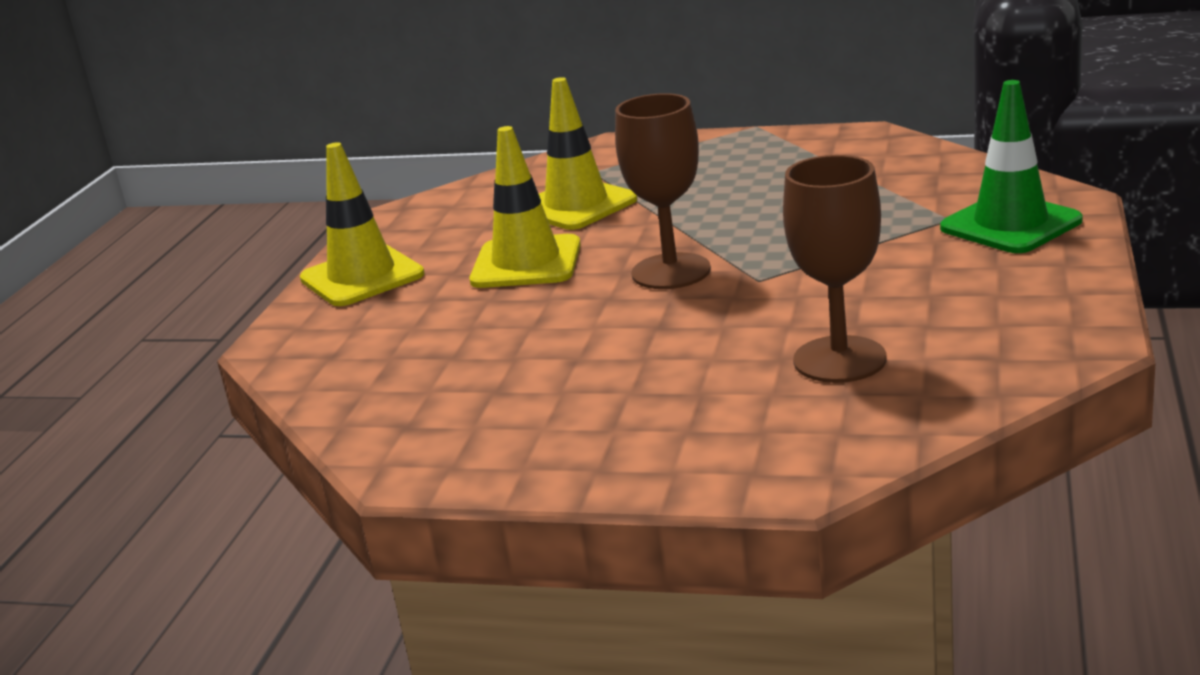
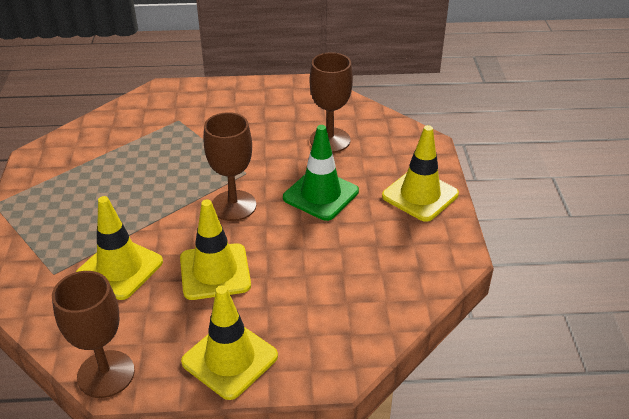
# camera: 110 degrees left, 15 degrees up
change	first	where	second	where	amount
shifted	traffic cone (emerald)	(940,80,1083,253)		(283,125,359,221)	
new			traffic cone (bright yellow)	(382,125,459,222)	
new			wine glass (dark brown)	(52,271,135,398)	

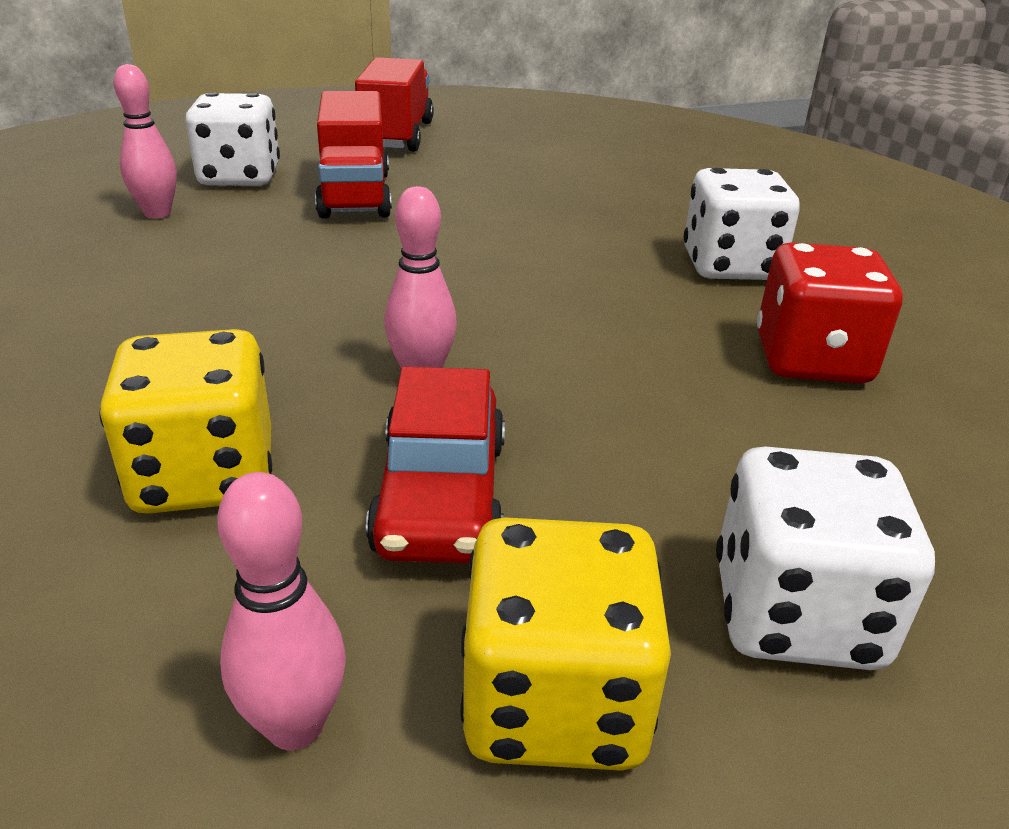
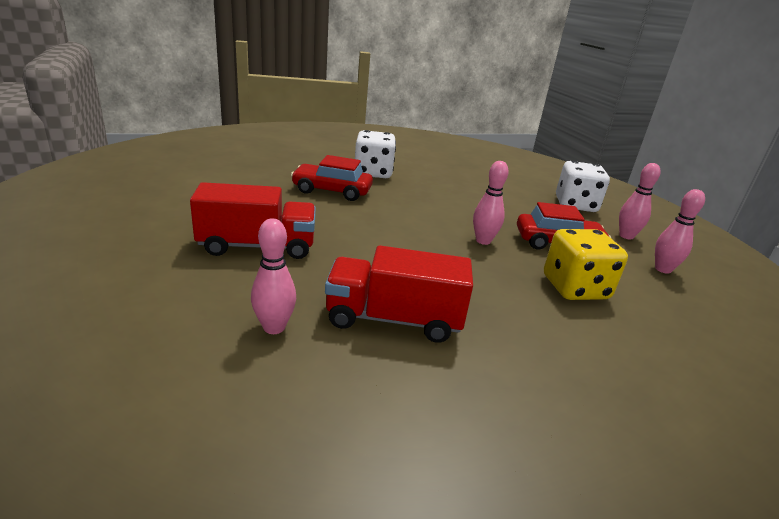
# camera: 90 degrees left, 5 degrees down
change	first	where	second	where	amount
shifted	lorry (crimson)	(355,57,434,152)		(325,245,473,343)	
gone	game die (white)	(185,92,280,186)			
gone	game die (crimson)	(757,242,903,383)			
swapped	game die (bright yellow)	(461,517,671,771)	tenpin (rosy)	(619,163,661,239)	
new			automobile (crimson)	(291,155,373,201)	

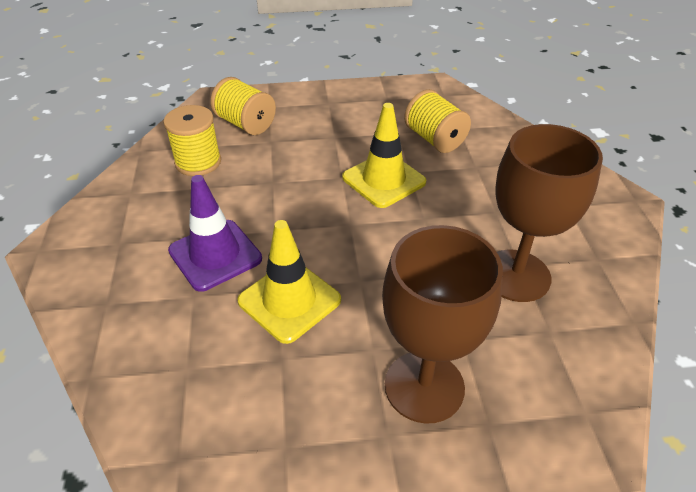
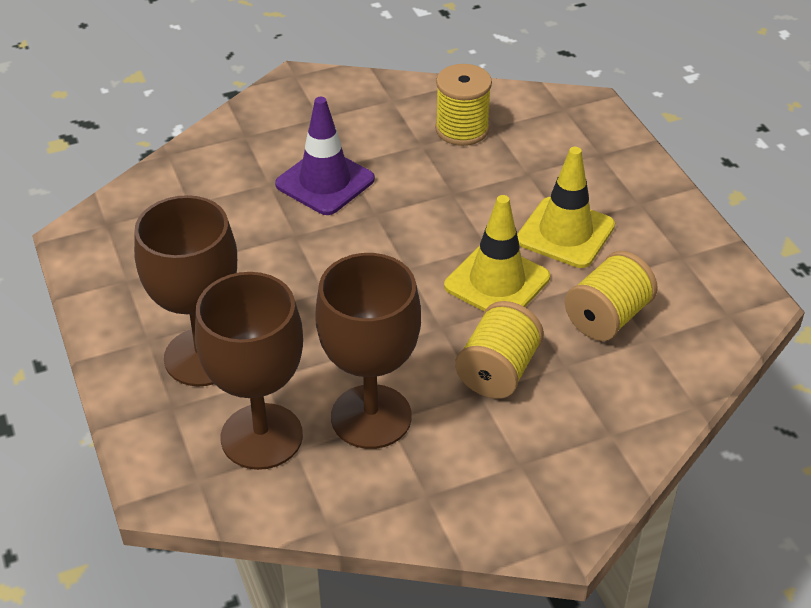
# camera: 75 degrees right, 0 degrees up
change	first	where	second	where	amount
shifted	bobbin (bright yellow)	(210,77,276,135)		(455,301,544,399)	
shifted	traffic cone (bright yellow)	(237,220,341,344)		(517,147,615,268)	
new			wine glass (dark brown)	(195,272,303,470)	

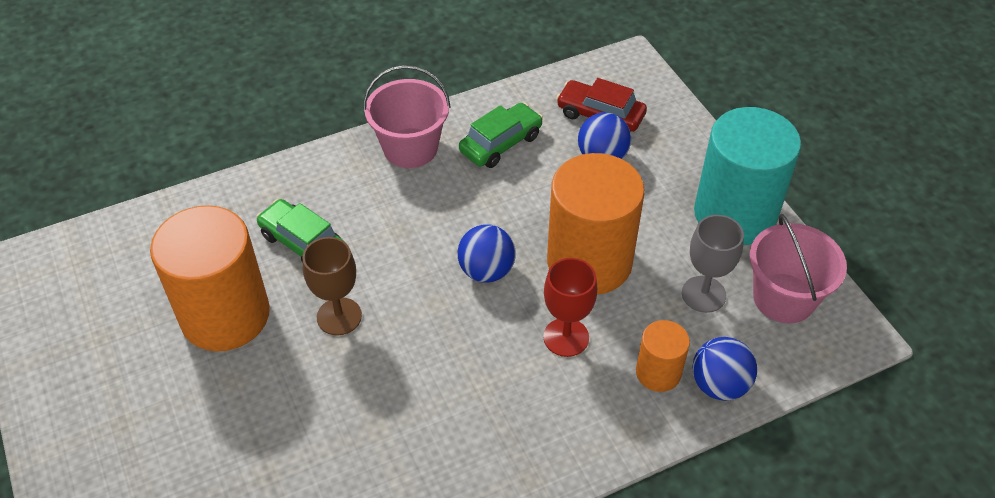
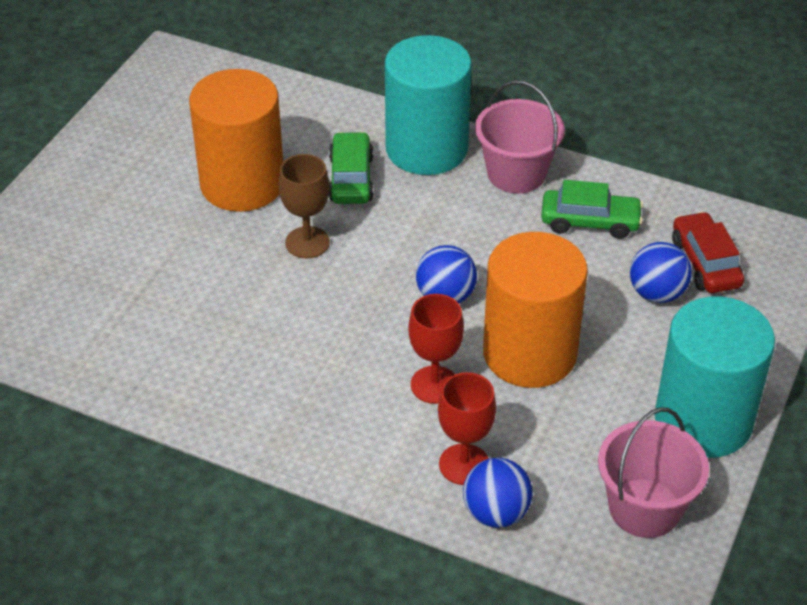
# camera: 50 degrees right, 5 degrees down
change	first	where	second	where	amount
gone	wine glass (ash-grey)	(682,215,744,313)			
swapped	solid cylinder (orange)	(636,320,690,392)	wine glass (crimson)	(438,372,496,485)	
new			solid cylinder (turquoise)	(385,35,472,175)	

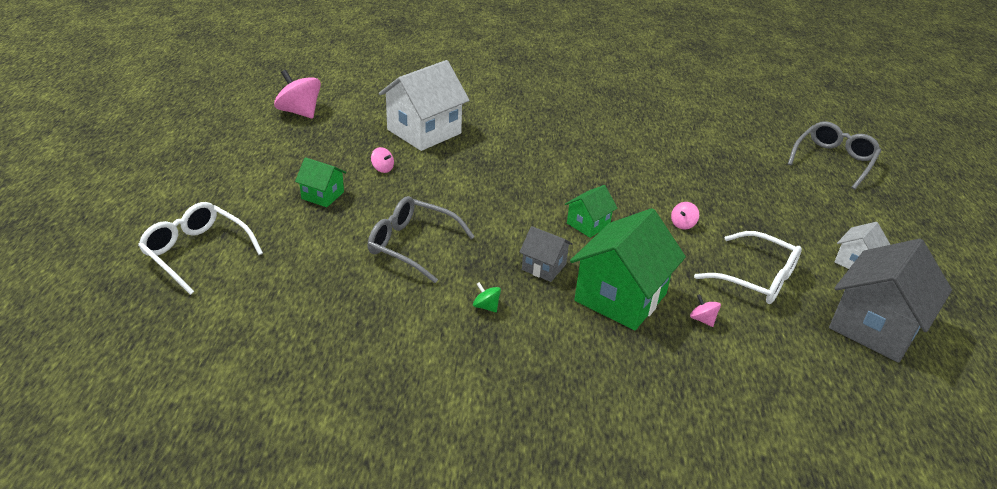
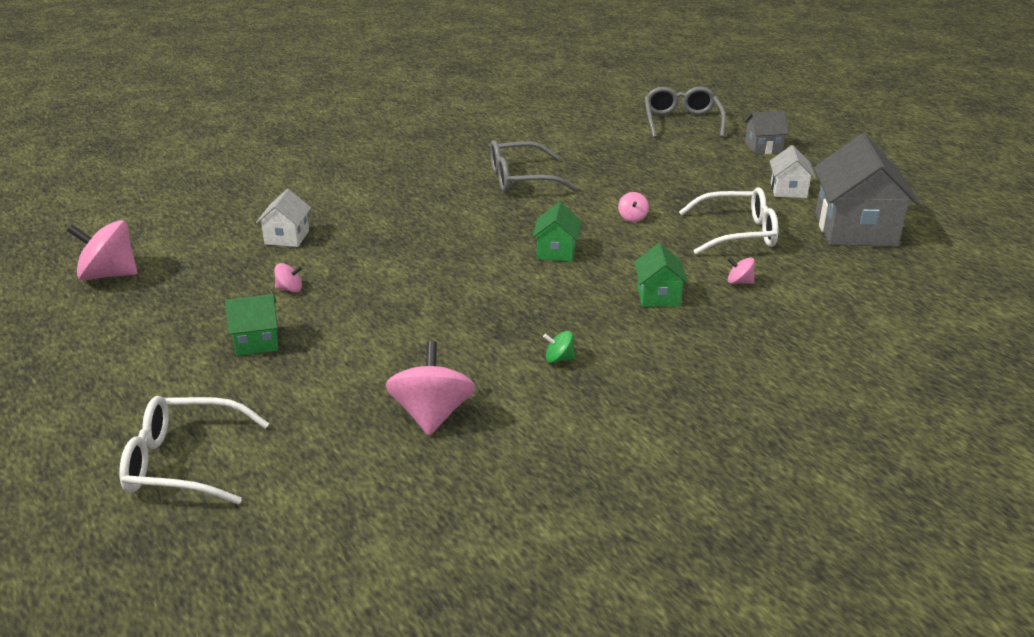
# camera: 35 degrees left, 5 degrees down
change	first	where	second	where	amount
scaled	toy house (white)	(379,60,470,151)		(256,189,311,247)	x0.51
shifted	glasses (ash-grey)	(368,196,475,283)		(490,140,577,192)	
scaled	toy house (emerald)	(570,208,686,330)		(634,243,688,307)	x0.51
shifted	toy house (ash-grey)	(519,226,573,282)		(745,111,789,154)	
new			whirligig (rosy)	(386,341,475,436)	

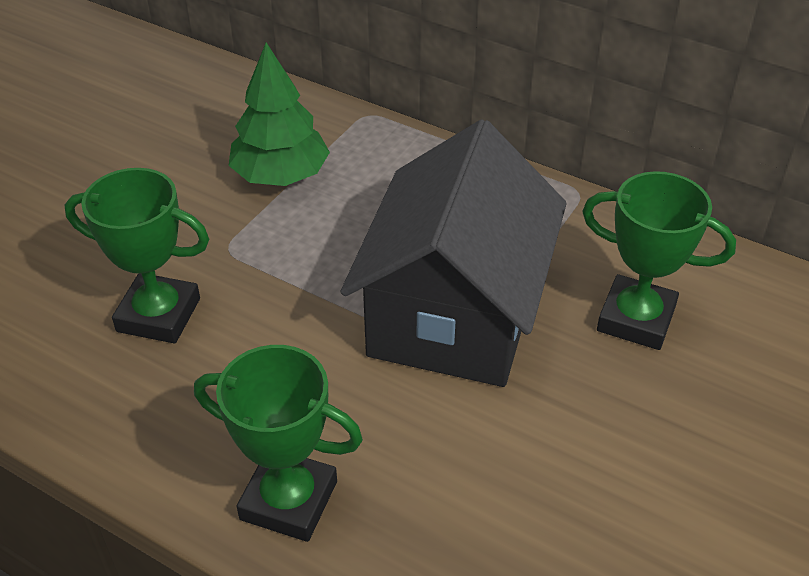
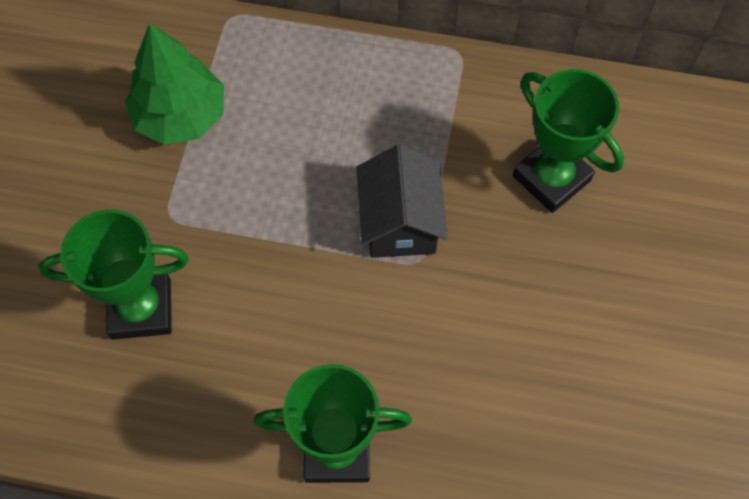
# camera: 20 degrees left, 20 degrees up
change	first	where	second	where	amount
scaled	toy house (ebony)	(341,119,567,387)		(356,144,448,258)	x0.52
rotated	award cup (emerald)	(582,171,736,350)		(513,69,624,213)	45 degrees clockwise

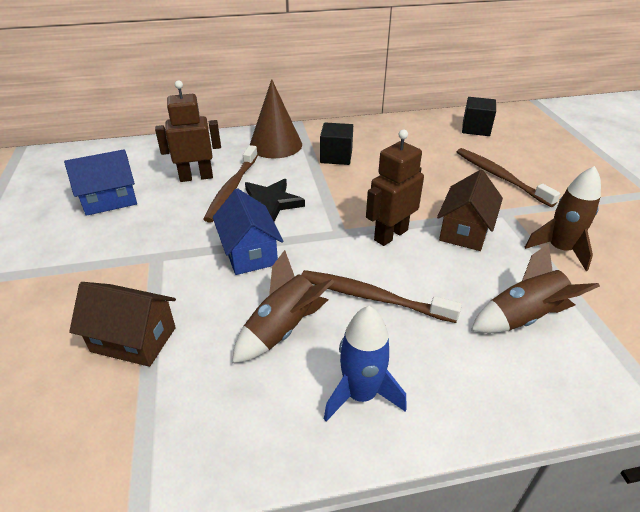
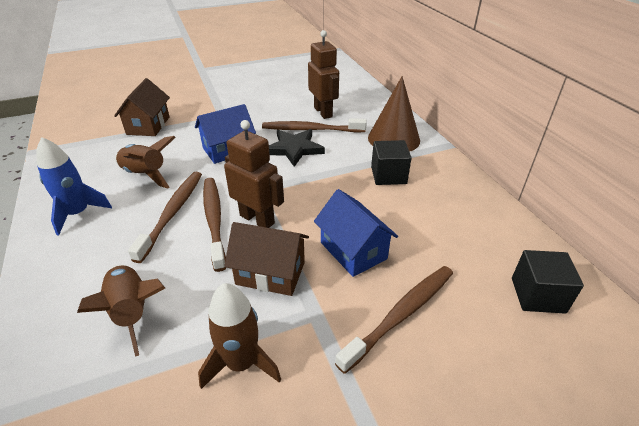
# camera: 80 degrees right, 0 degrees up
change	first	where	second	where	amount
shifted	toy house (blue)	(64,149,137,216)		(314,189,398,277)	
new			tooth brush (dark brown)	(203,178,226,272)	

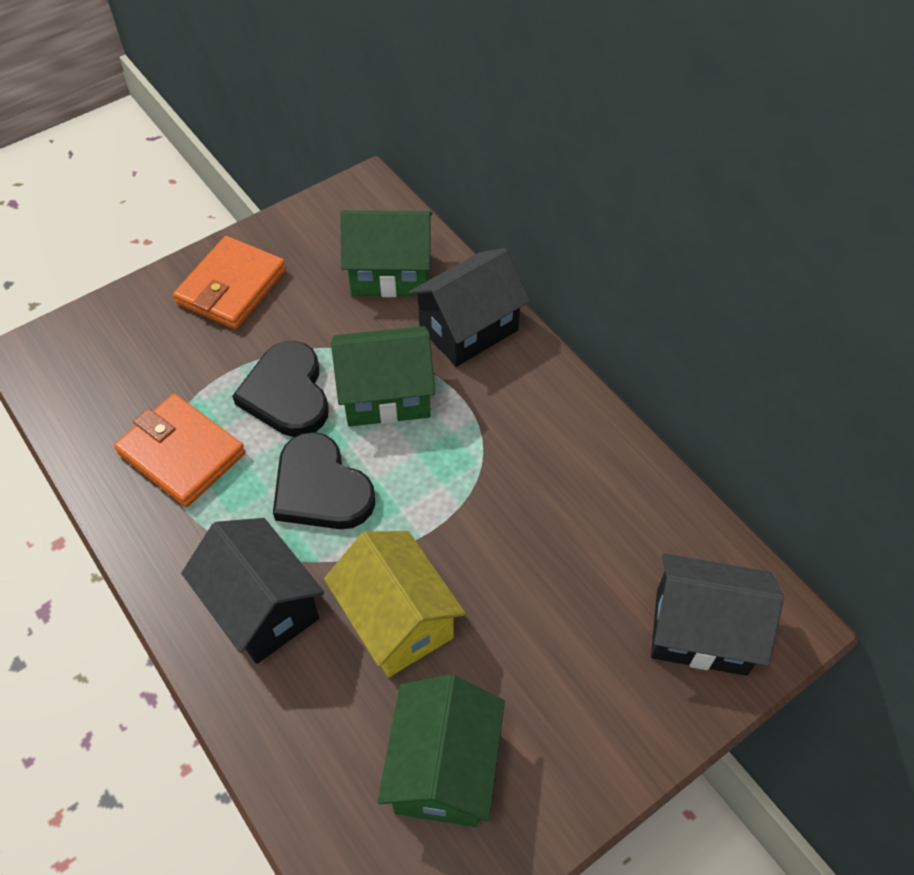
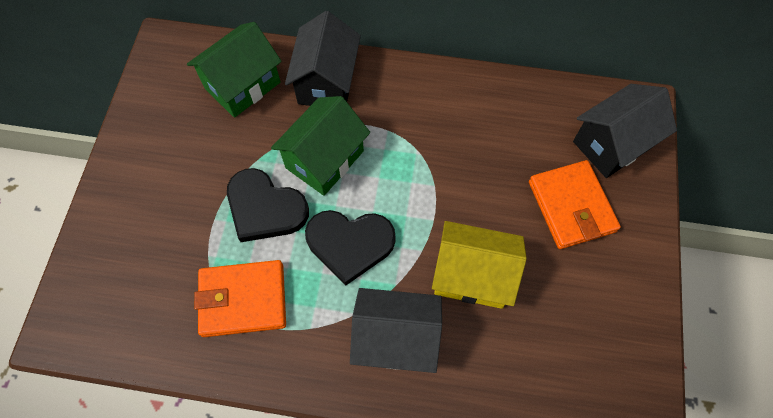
# camera: 45 degrees left, 10 degrees up
change	first	where	second	where	amount
shifted	wallet (orange)	(173,236,286,329)		(529,160,621,249)	
gone	toy house (emerald)	(378,674,505,827)			

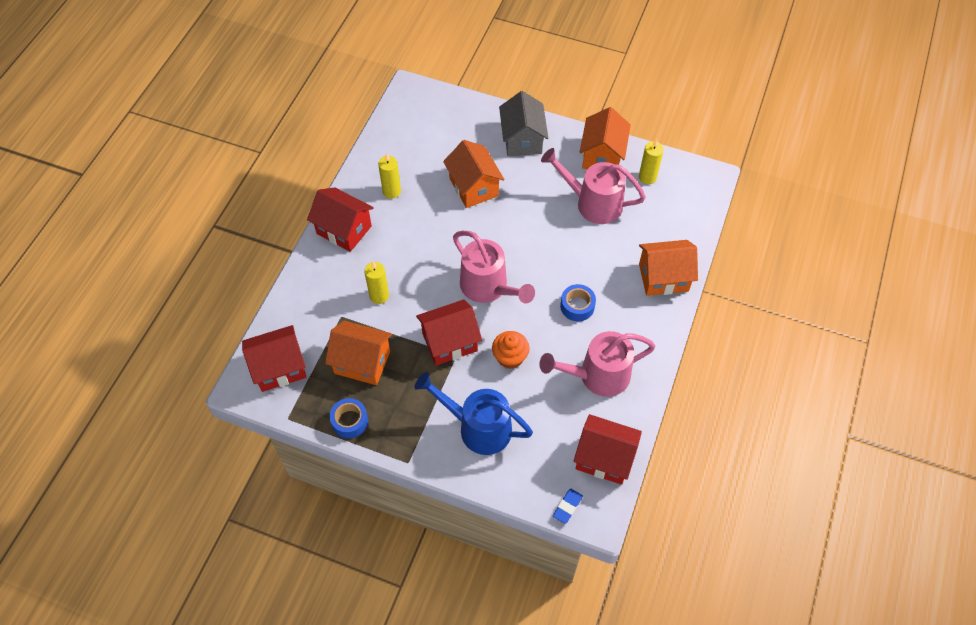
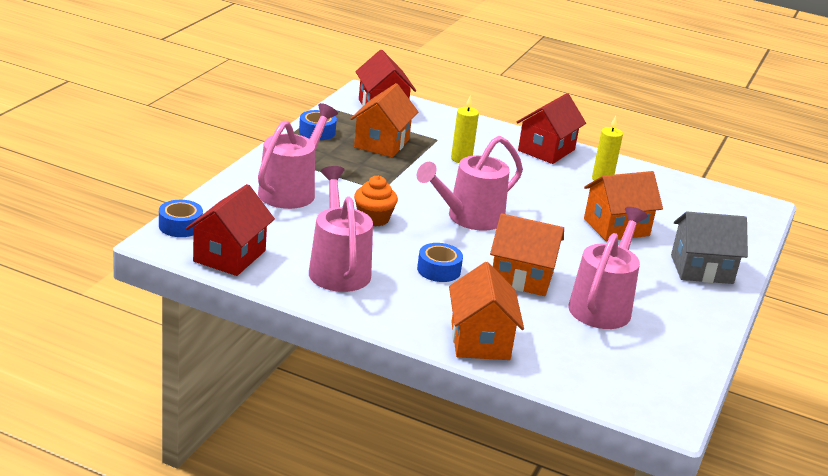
# camera: 90 degrees right, 30 degrees down
change	first	where	second	where	amount
shifted	toy house (orange)	(579,107,631,169)		(490,213,564,296)	
gone	candle (bright yellow)	(639,139,664,184)			
gone	toy house (crimson)	(416,299,482,366)			
repainted	watering can (blue)	(415,372,533,455)	watering can (rosy)	(258,103,338,209)	
swapped	eraser (blue)	(553,489,583,524)	sticky tape (blue)	(159,200,203,237)	

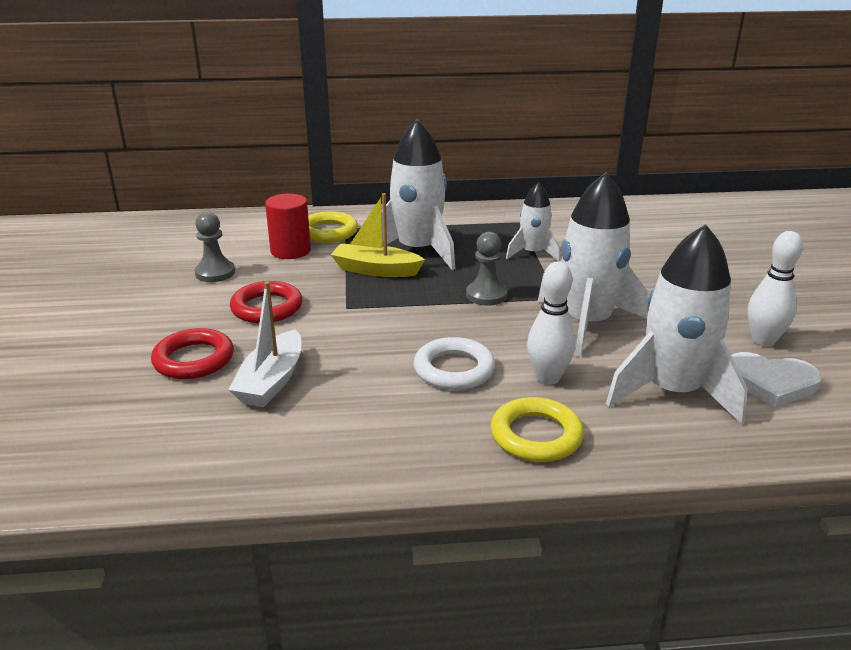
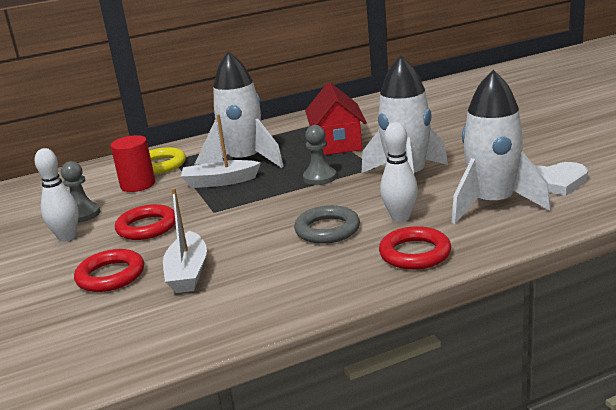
# camera: 15 degrees left, 5 degrees down
change	first	where	second	where	amount
swapped	toy rocket (white)	(506,182,560,262)	toy house (crimson)	(305,82,367,155)	
repainted	toy boat (bright yellow)	(331,193,425,277)	toy boat (white)	(181,114,261,188)	
shifted	tenpin (white)	(748,231,803,347)		(34,148,79,242)	
repainted	torus (white)	(414,337,495,390)	torus (ash-grey)	(294,205,360,244)	
repainted	torus (bright yellow)	(491,397,584,462)	torus (crimson)	(379,226,451,270)	

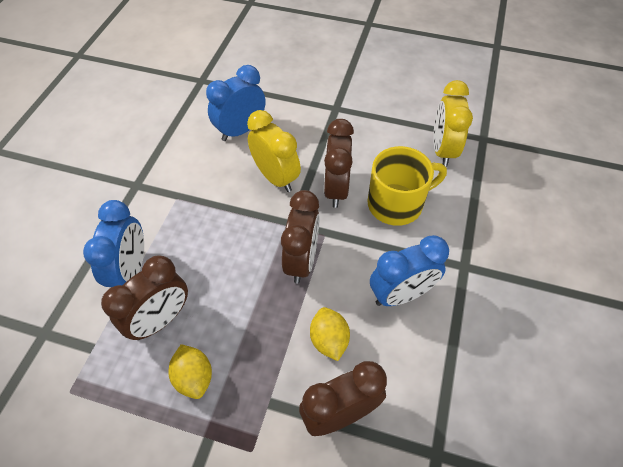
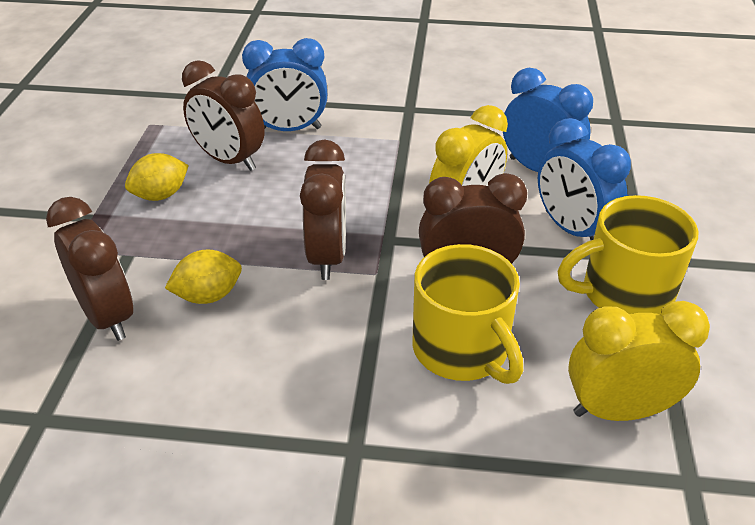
# camera: 80 degrees right, 15 degrees down
change	first	where	second	where	amount
rotated	bedside clock (dark brown)	(281,190,320,284)		(300,139,346,280)	90 degrees counterclockwise
shifted	bedside clock (blue)	(370,235,449,306)		(538,118,631,240)	
new			mug (bright yellow)	(558,195,698,315)	

